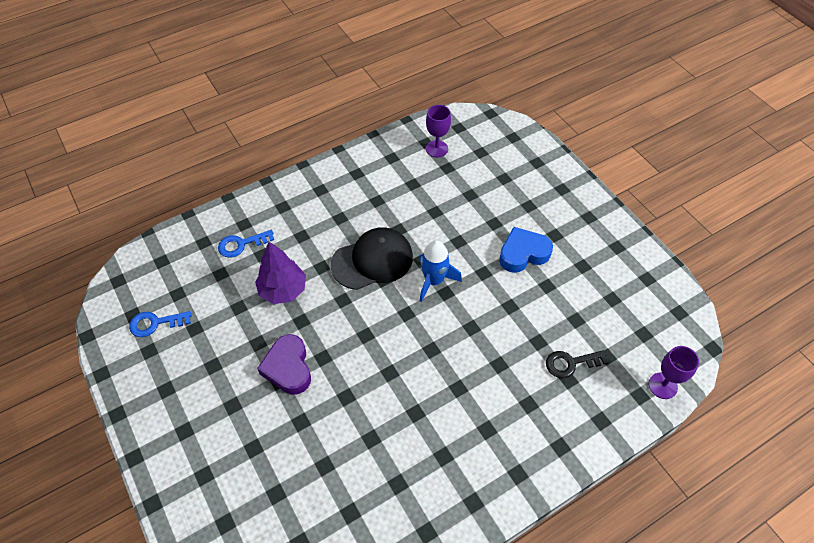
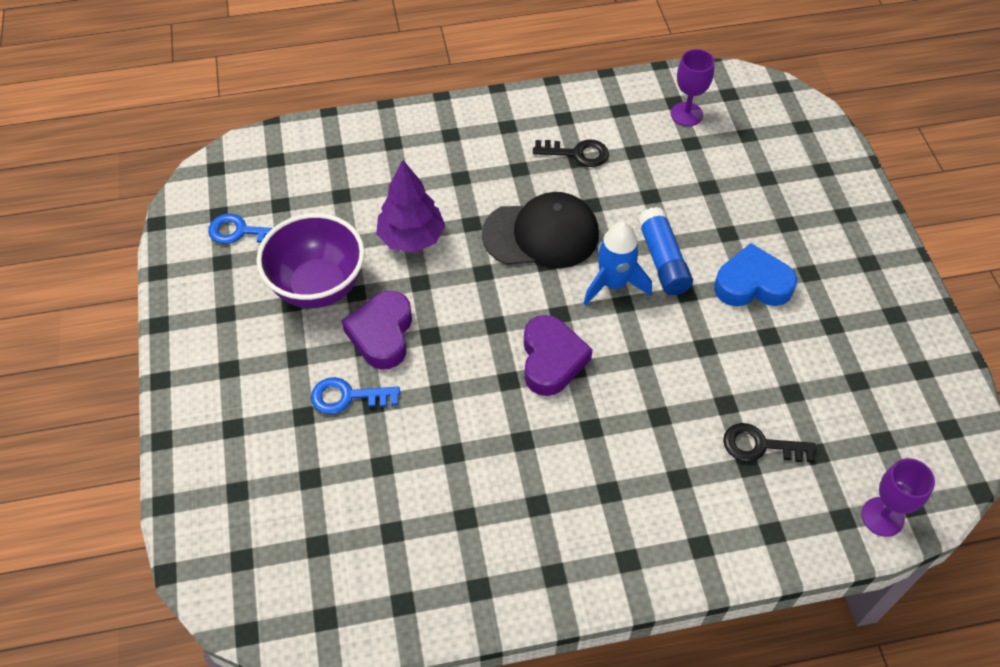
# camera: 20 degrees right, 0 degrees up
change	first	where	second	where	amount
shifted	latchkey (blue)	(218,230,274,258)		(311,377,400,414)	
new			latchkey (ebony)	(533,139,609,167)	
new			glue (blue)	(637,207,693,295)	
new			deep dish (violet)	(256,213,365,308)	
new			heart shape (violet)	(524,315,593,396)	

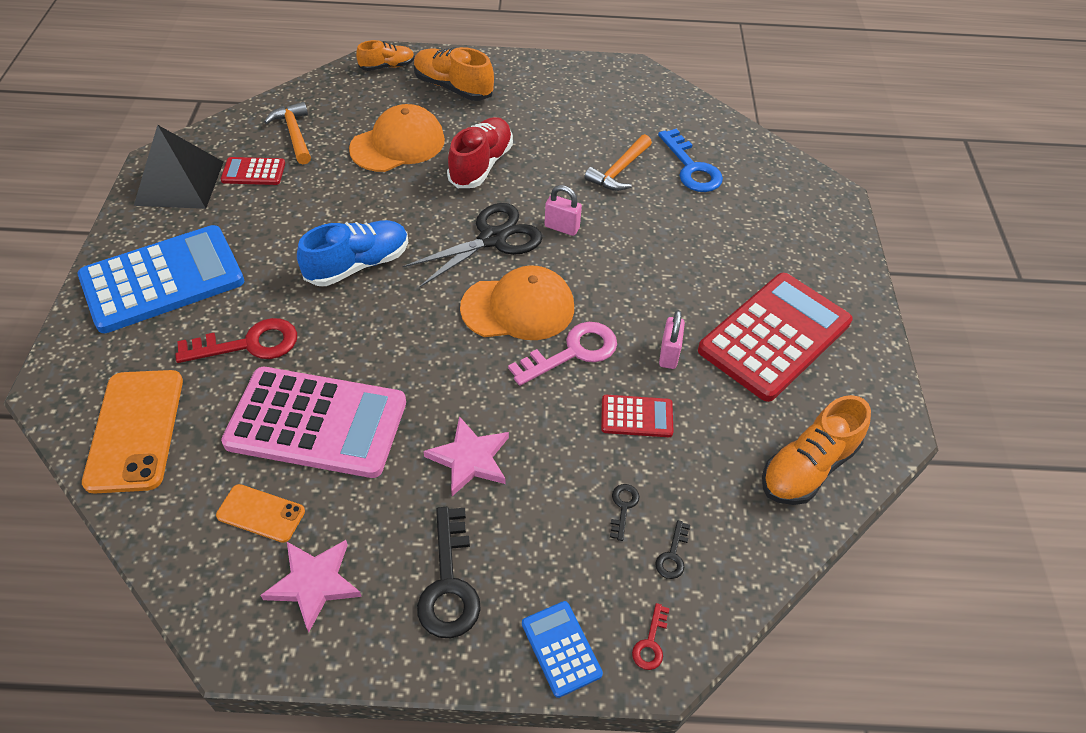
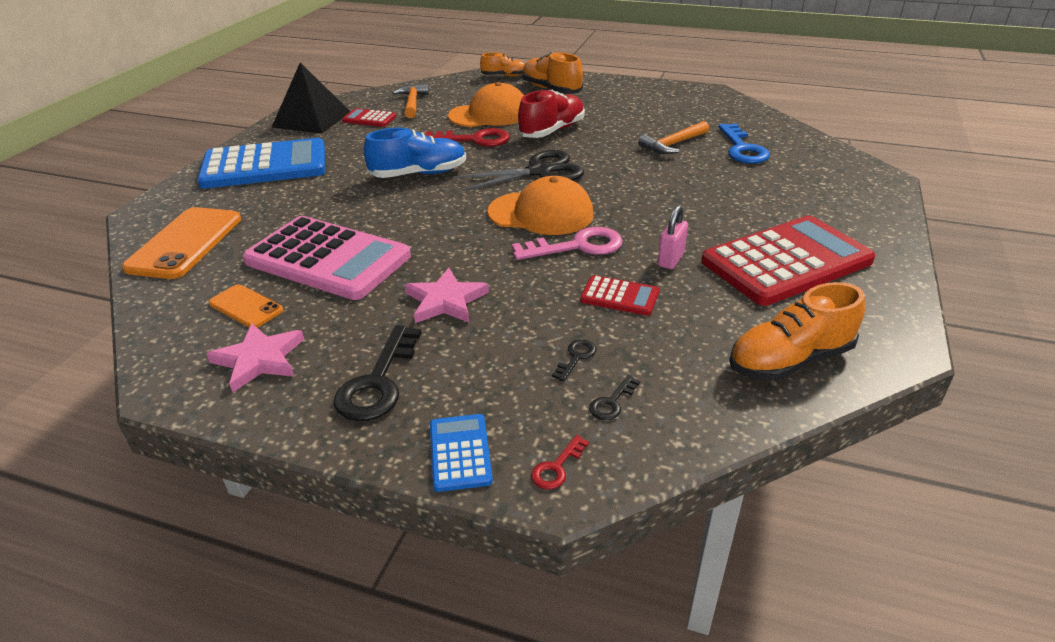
# camera: 20 degrees right, 15 degrees down
change	first	where	second	where	amount
gone	lock (rosy)	(545,185,582,236)			
shifted	latchkey (crimson)	(175,318,297,363)		(426,128,510,147)	

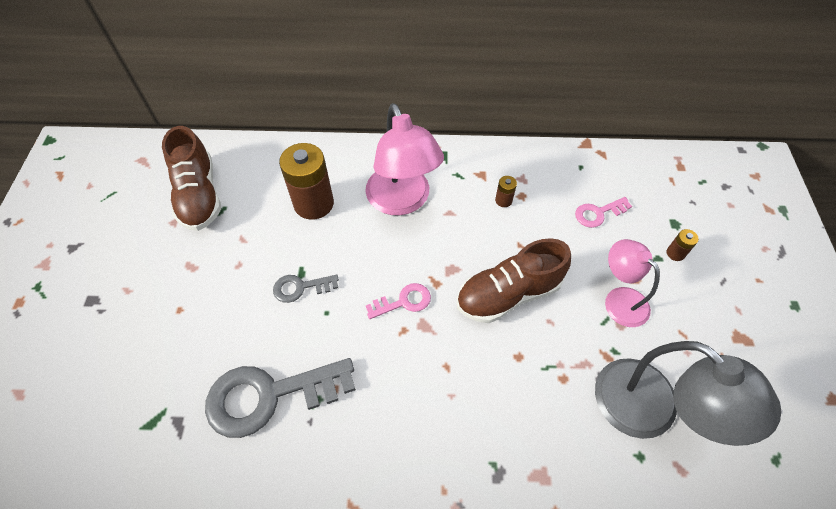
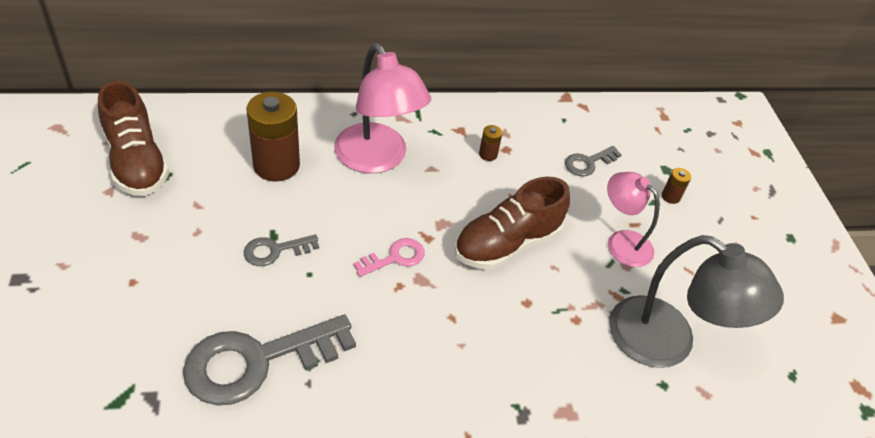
# camera: 15 degrees left, 10 degrees down
change	first	where	second	where	amount
repainted	latchkey (rosy)	(575,197,632,228)	latchkey (ash-grey)	(565,146,622,176)	

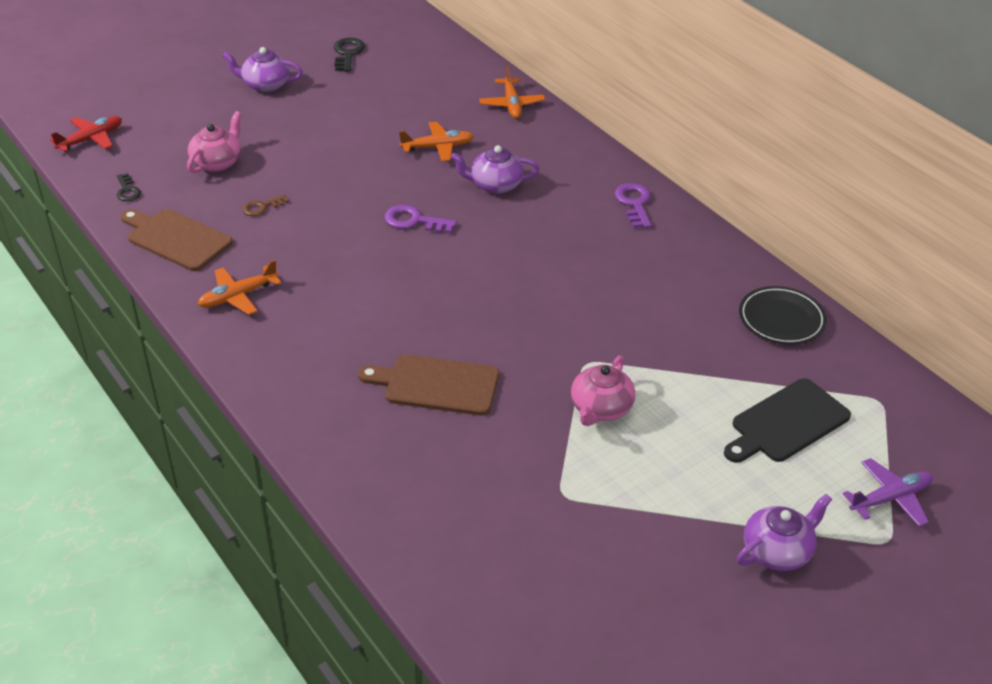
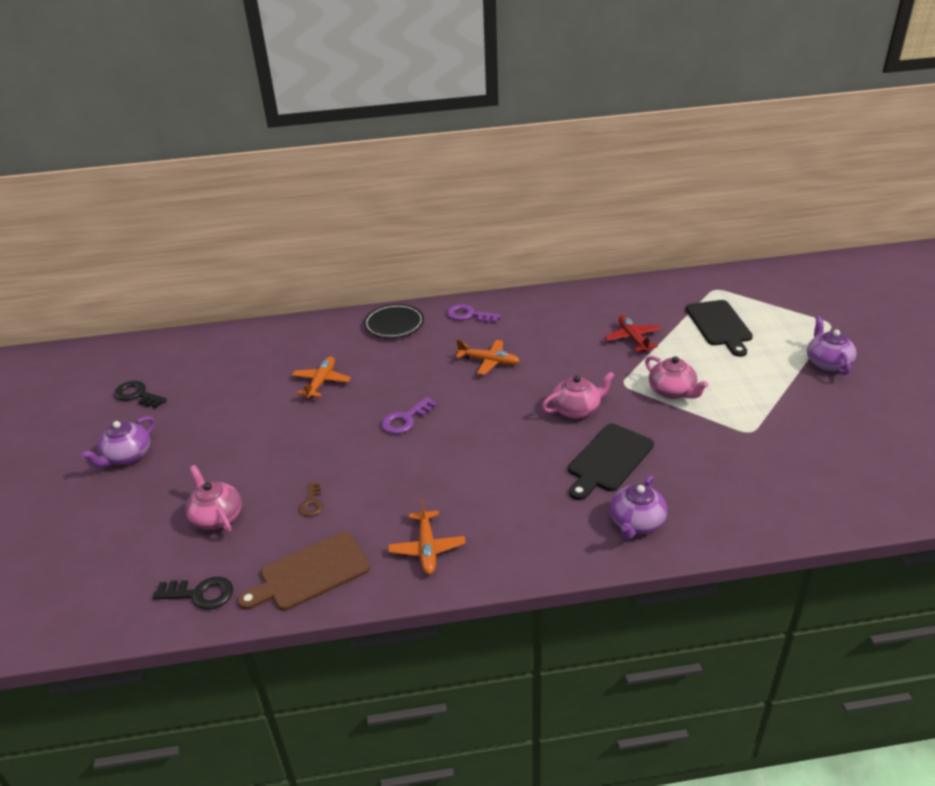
# camera: 60 degrees left, 5 degrees down
change	first	where	second	where	amount
shifted	toy plane (orange)	(479,65,545,119)		(456,339,520,375)	
shifted	toy plane (crimson)	(50,116,122,152)		(605,315,661,352)	
shifted	tea pot (violet)	(451,145,540,194)		(610,475,667,540)	
scaled	latchkey (ebony)	(117,173,141,201)		(153,577,233,610)	x1.53
shifted	flat dish (ebony)	(739,286,827,345)		(364,304,424,338)	
repainted	chopping board (dark brown)	(358,354,499,415)	chopping board (ebony)	(568,424,654,500)	
gone	toy plane (violet)	(843,458,933,527)			
new			tea pot (rosy)	(542,372,615,419)	

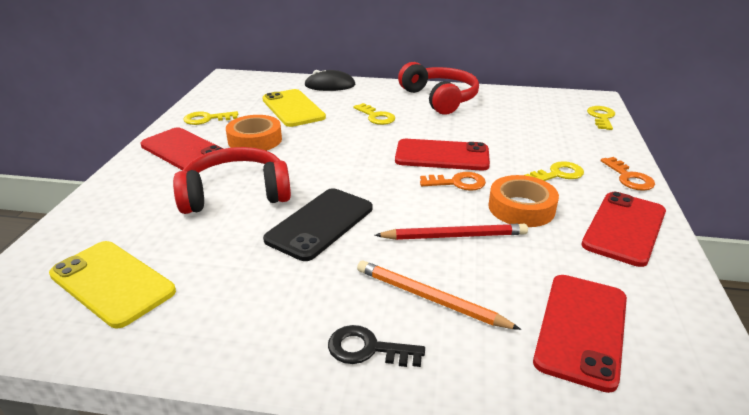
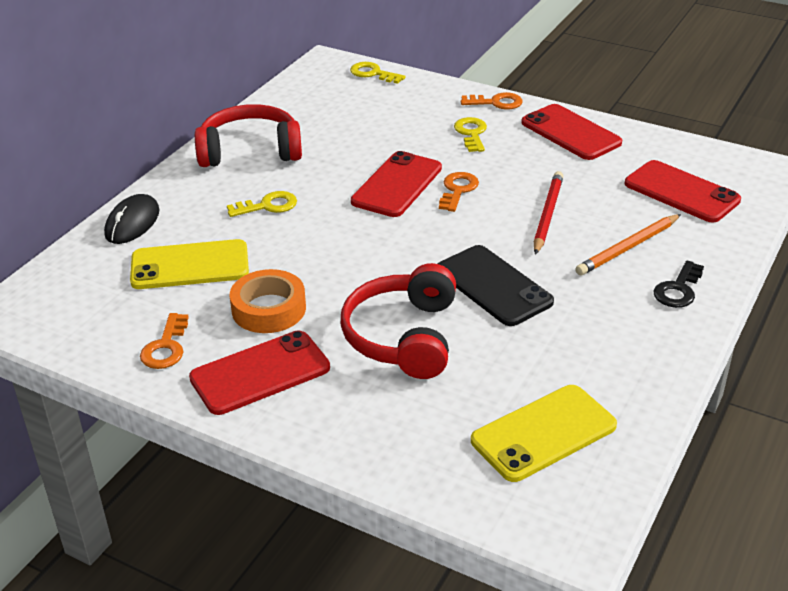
# camera: 70 degrees left, 5 degrees up
change	first	where	second	where	amount
repainted	latchkey (bright yellow)	(183,111,238,125)	latchkey (orange)	(140,313,189,369)	
gone	sticky tape (orange)	(489,175,559,227)			

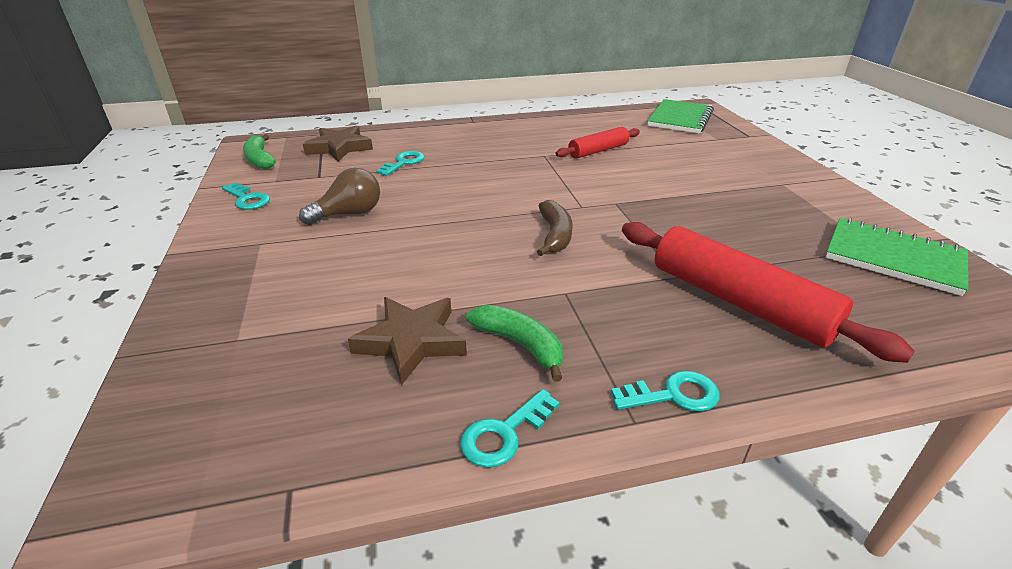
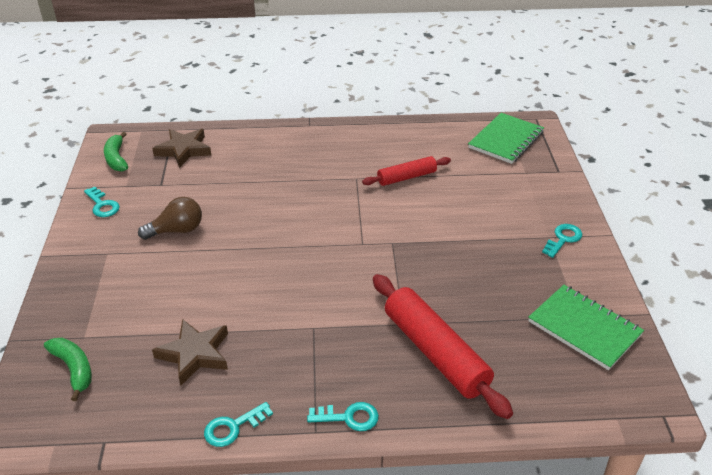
# camera: 10 degrees right, 5 degrees up
change	first	where	second	where	amount
shifted	latchkey (turquoise)	(376,151,424,176)		(542,224,582,258)	
gone	banana (dark brown)	(537,200,573,256)			
shifted	banana (emerald)	(466,305,563,382)		(44,338,92,401)	

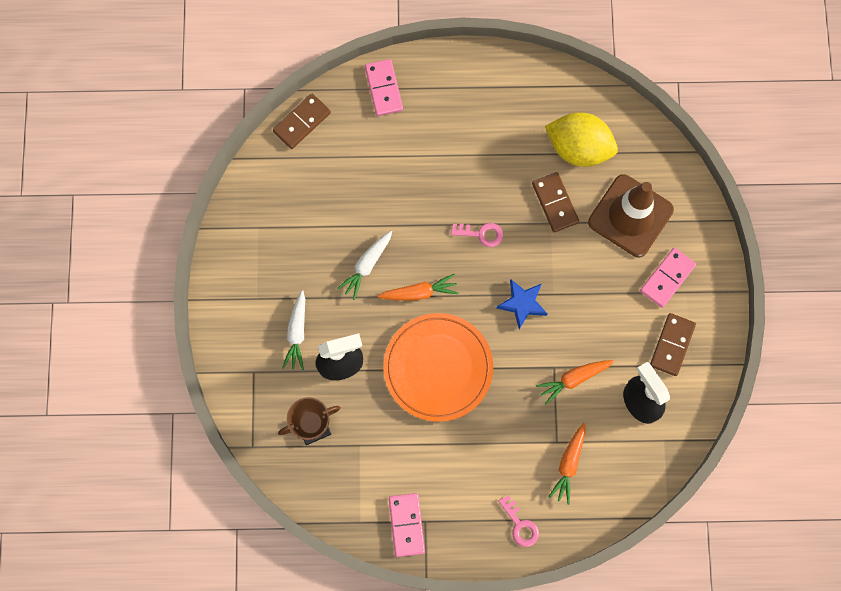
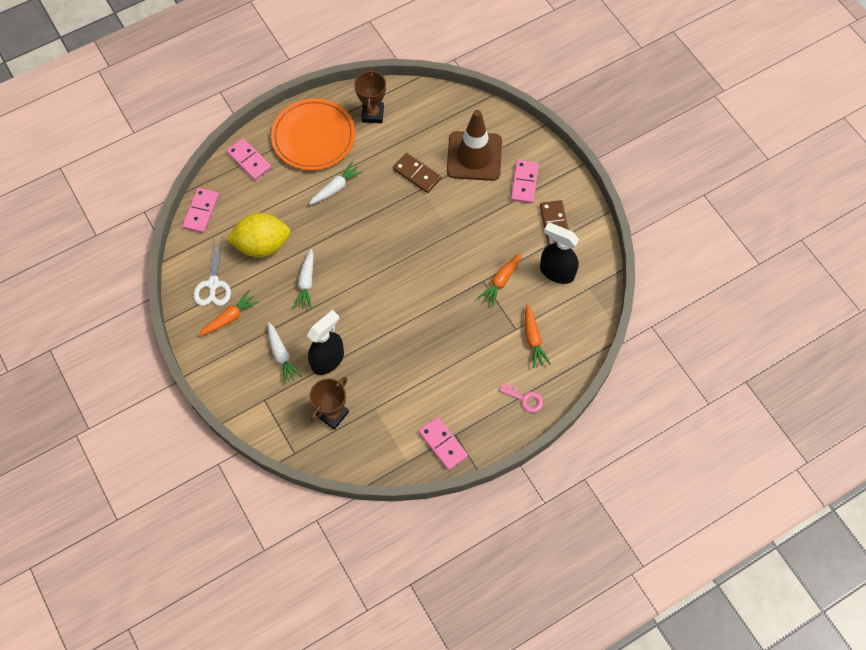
# camera: 30 degrees left, 10 degrees down
change	first	where	second	where	amount
repainted	domino piece (dark brown)	(273,93,331,149)	domino piece (rosy)	(182,188,219,233)	
shifted	toy lemon (bright yellow)	(545,113,618,167)		(226,213,290,257)	
gone	latchkey (rosy)	(451,223,503,247)			
shifted	carrot (orange)	(377,274,459,301)		(199,290,260,336)	
gone	star (blue)	(497,279,547,329)			
shifted	flat dish (orange)	(383,313,493,422)		(271,98,355,170)	
new			award cup (dark brown)	(354,69,386,123)	
new			carrot (white)	(309,162,363,205)	
new			scissors (white)	(194,238,231,306)	

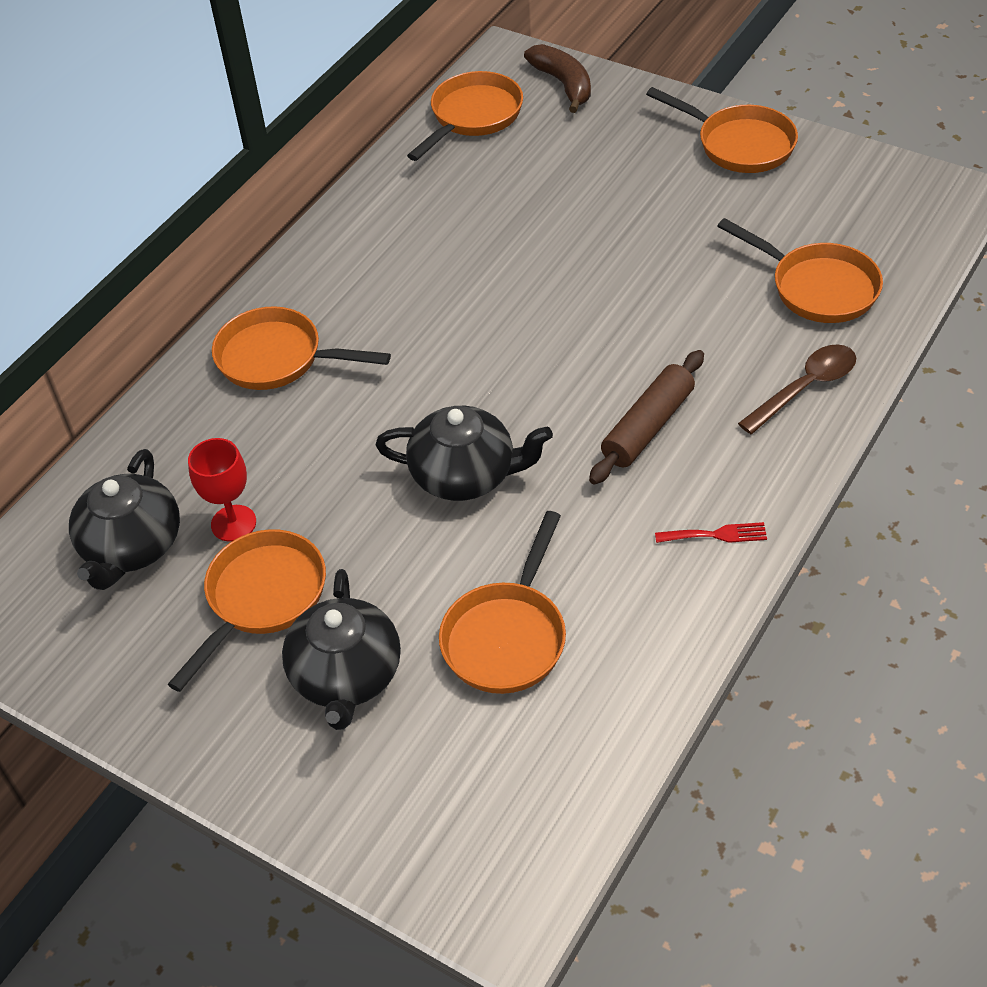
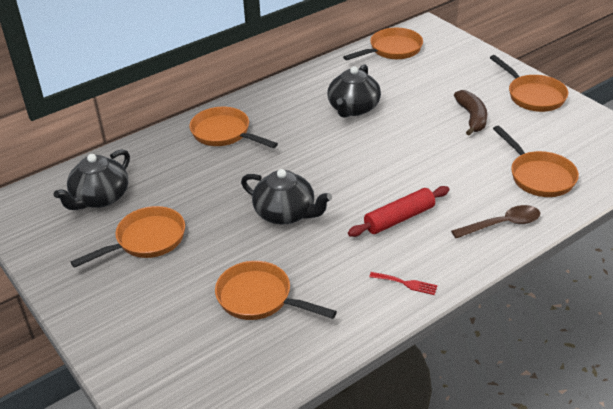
# camera: 20 degrees right, 10 degrees down
change	first	where	second	where	amount
shifted	banana (dark brown)	(524,44,591,113)		(454,90,487,136)	
repainted	dough roller (dark brown)	(589,350,704,484)	dough roller (crimson)	(348,186,449,237)	
gone	wine glass (crimson)	(188,438,256,542)			
rotated	frying pan (orange)	(439,511,566,694)		(215,261,337,320)	75 degrees clockwise
shifted	tea pot (ebony)	(282,569,401,730)		(327,64,381,118)	

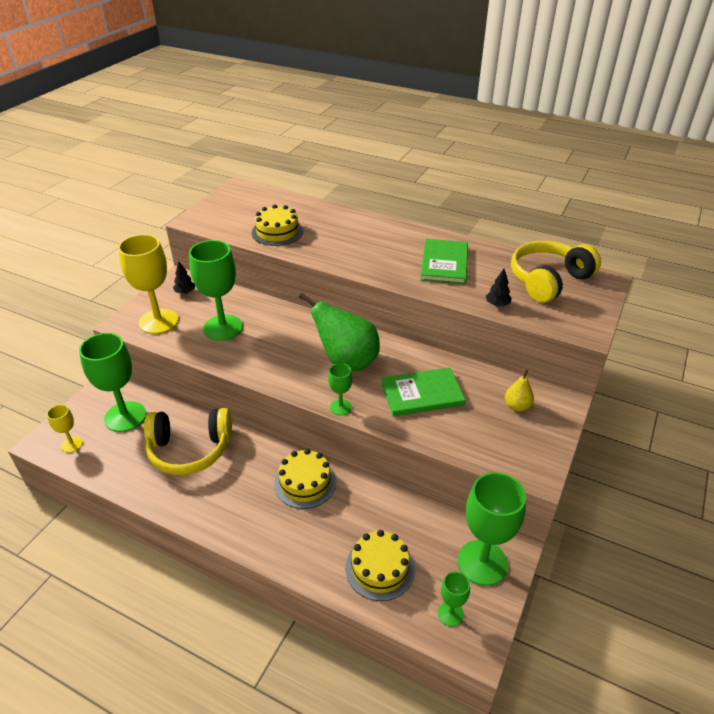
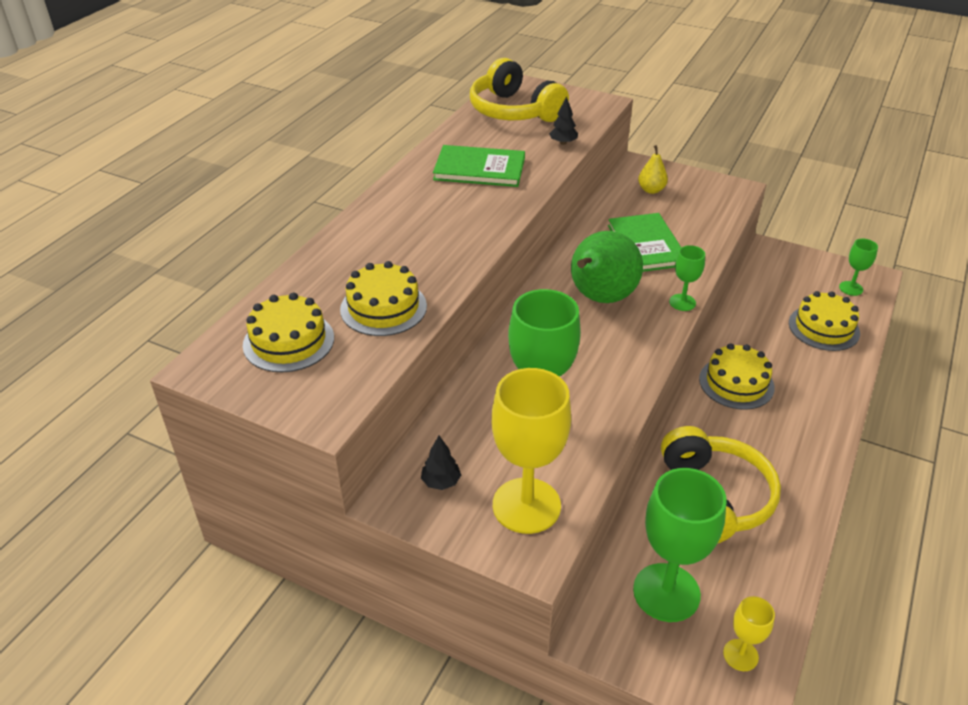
# camera: 90 degrees left, 0 degrees up
change	first	where	second	where	amount
gone	wine glass (emerald)	(458,472,526,586)			
new			layer cake (bright yellow)	(243,293,334,372)	

